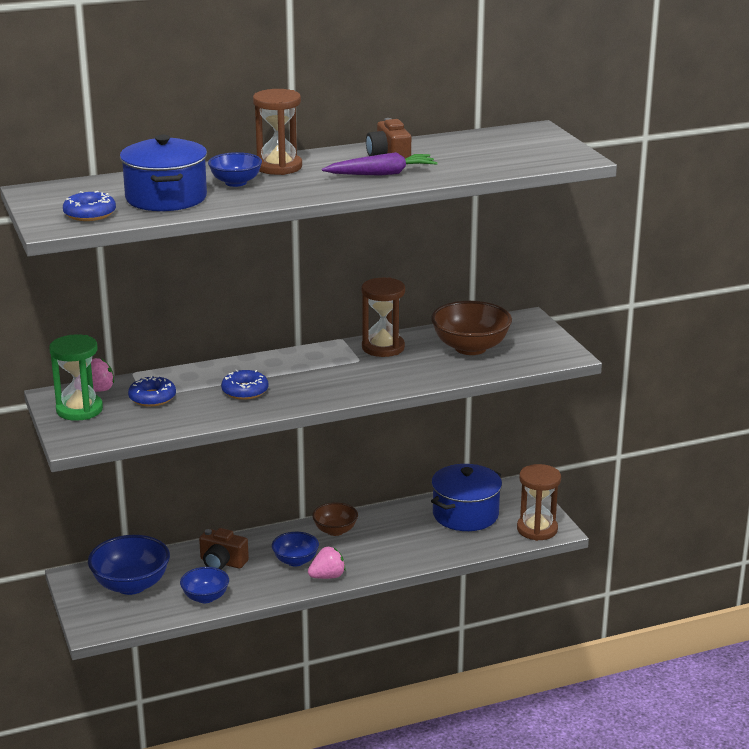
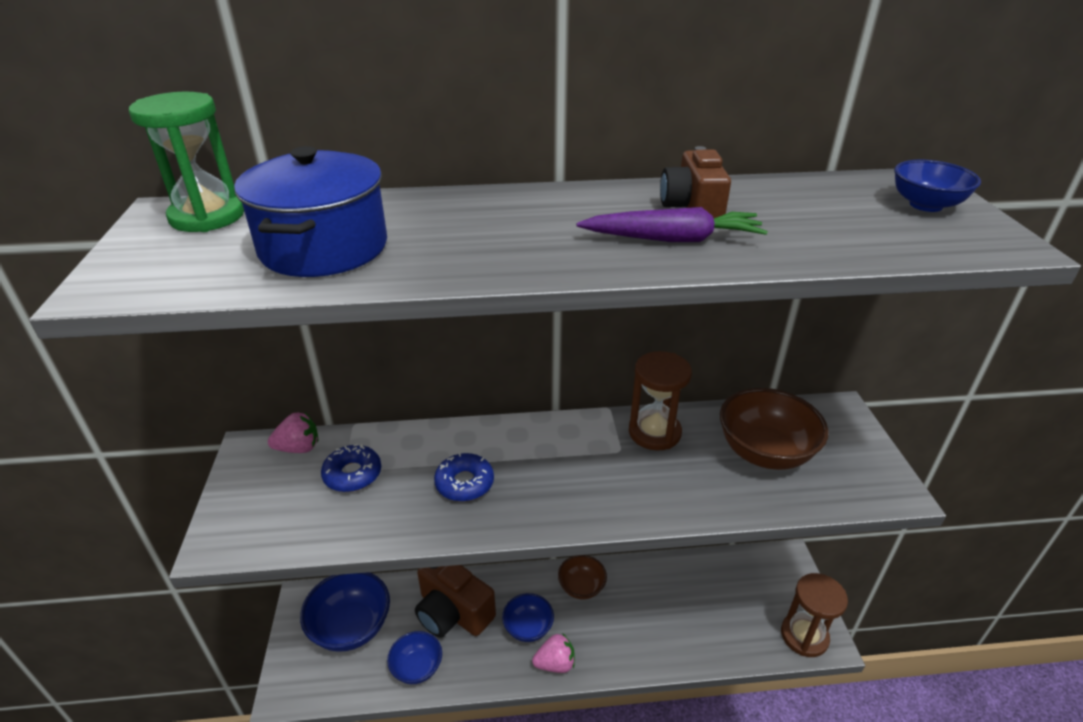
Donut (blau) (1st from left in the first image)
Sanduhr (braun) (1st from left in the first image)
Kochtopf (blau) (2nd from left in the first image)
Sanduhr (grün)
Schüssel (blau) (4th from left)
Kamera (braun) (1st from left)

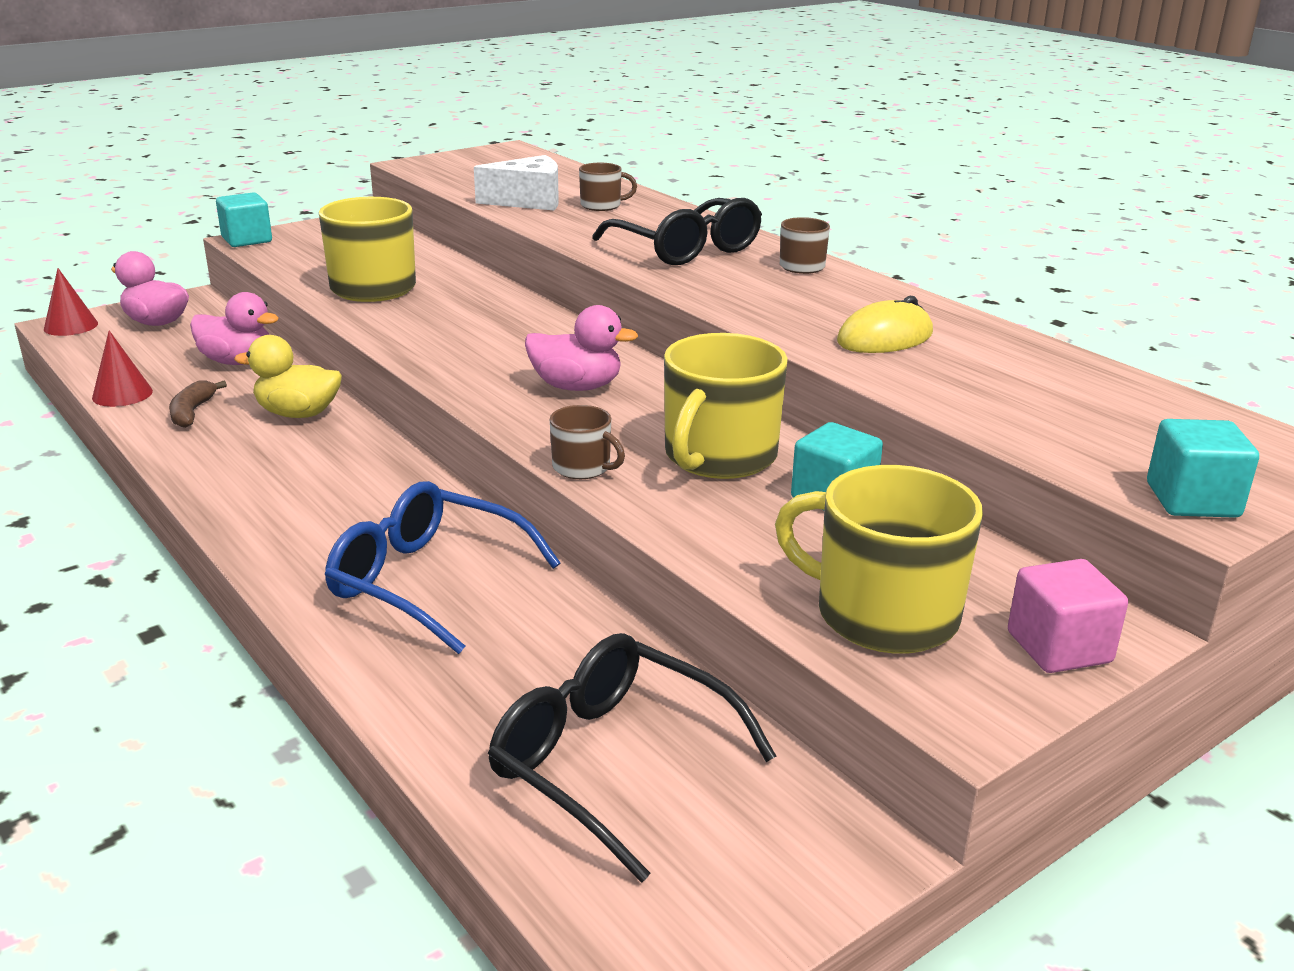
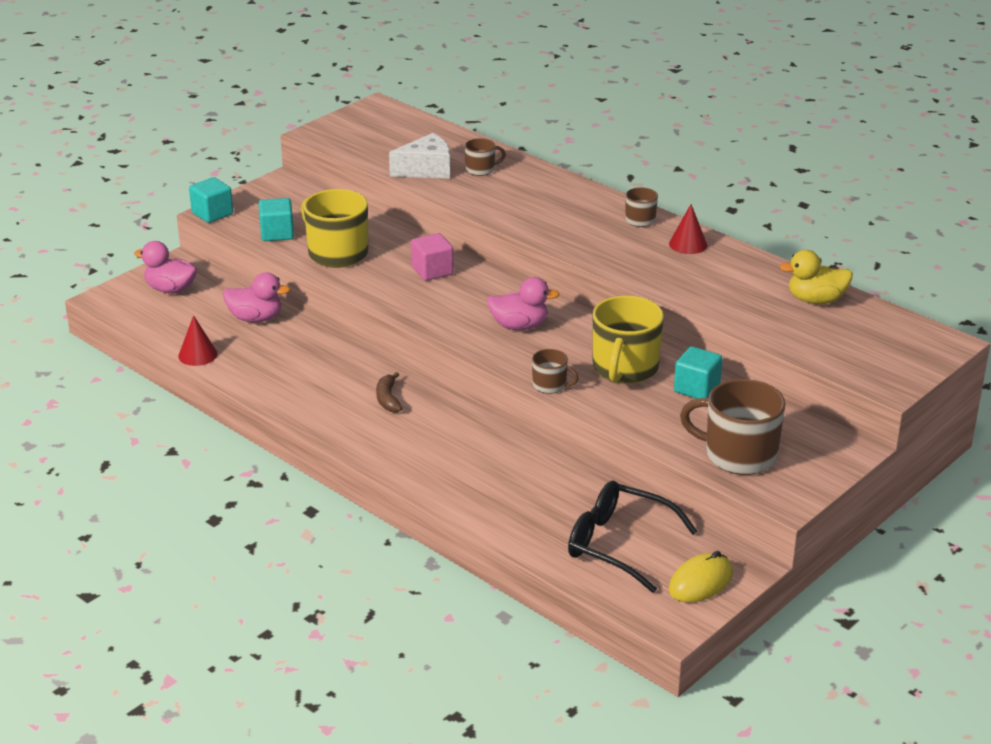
Brille (blau)
Brille (schwarz) (2nd from left in the first image)
Kegel (rot) (2nd from left)
Banane (braun)
Ente (gelb)
Computermaus (gelb)
Kubus (rosa)
Kubus (türkis) (2nd from left)
Tasse (braun) (4th from left)

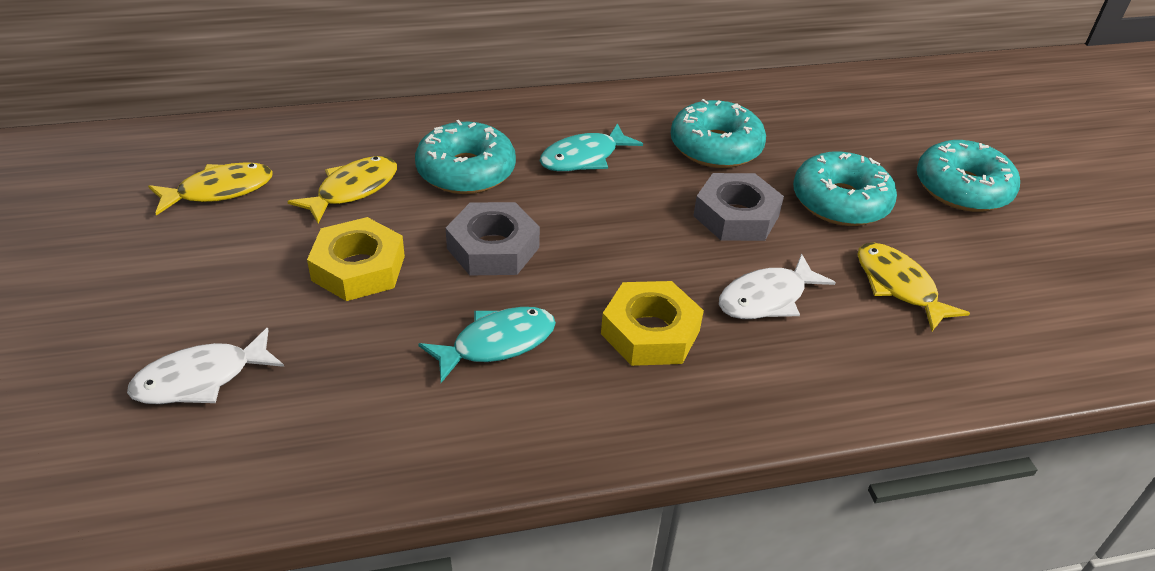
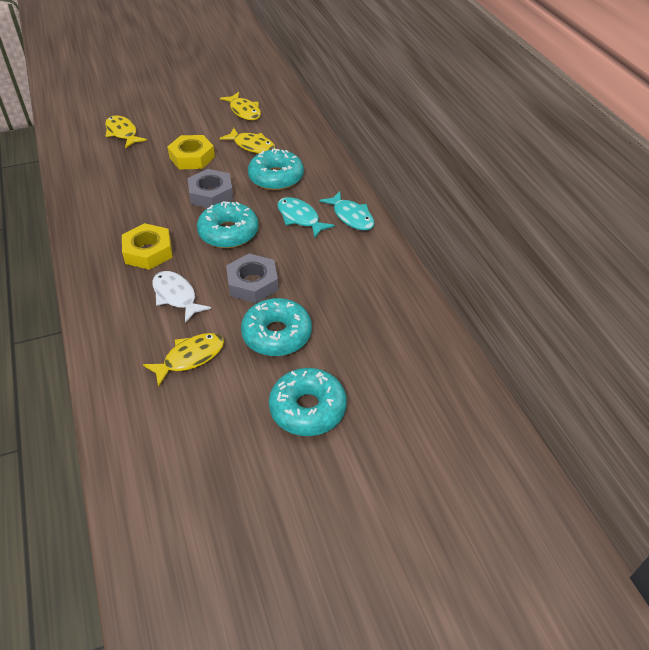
Fisch (türkis) (2nd from left)
Donut (türkis) (1st from left)
Fisch (gelb) (1st from left)

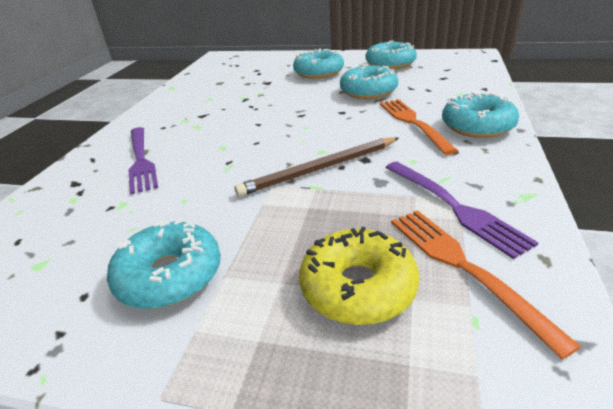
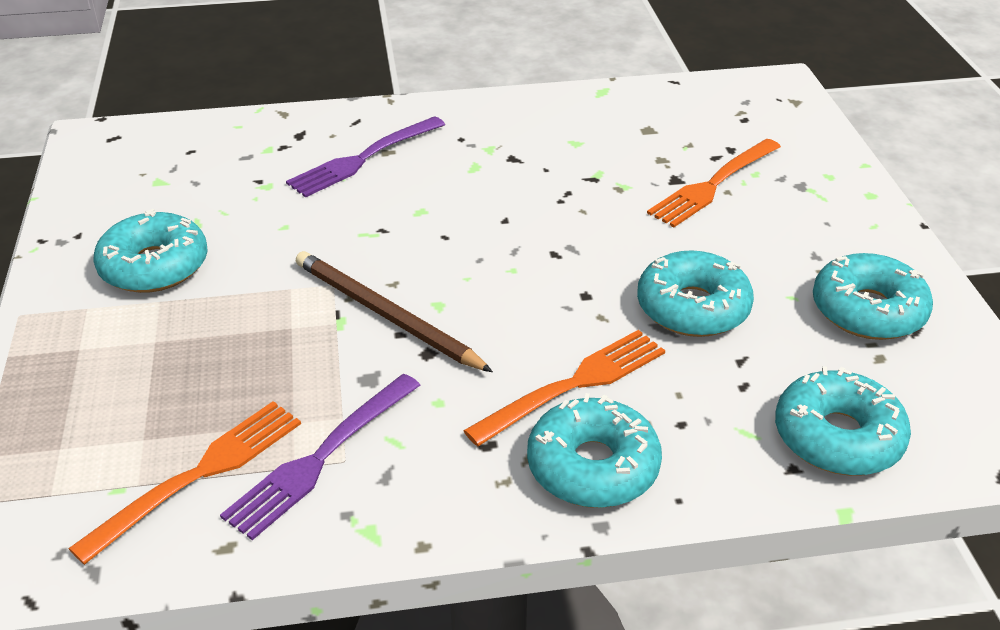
Donut (gelb)
Gabel (orange) (3rd from left)
Donut (türkis) (4th from left)

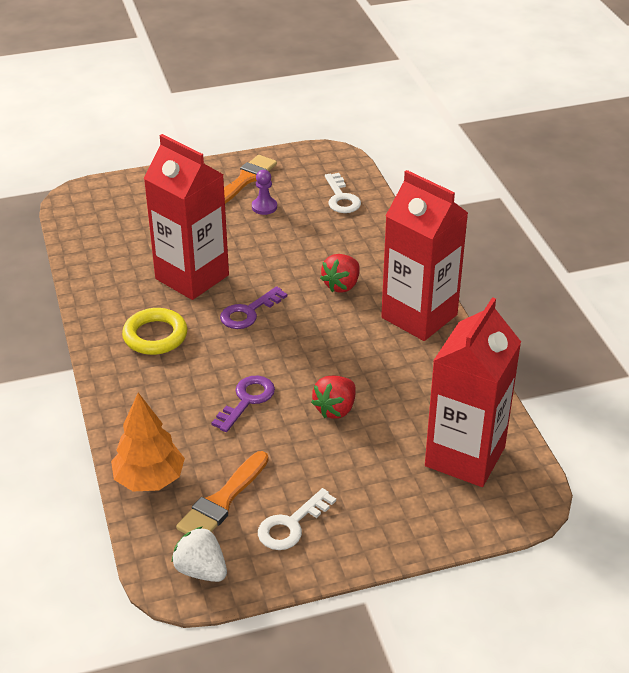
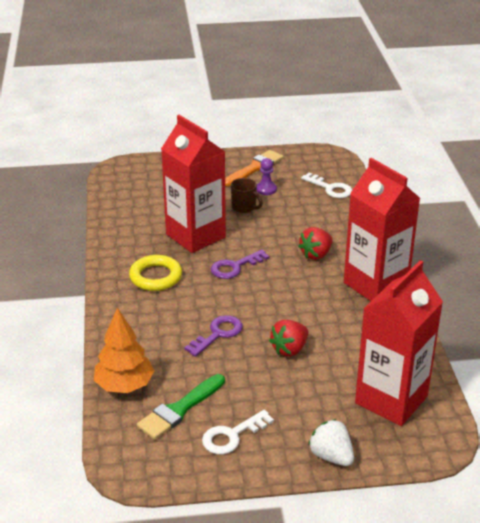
Tasse (braun)
Erdbeere (weiß)
Pinsel (grün)
Schlüssel (weiß) (2nd from left)

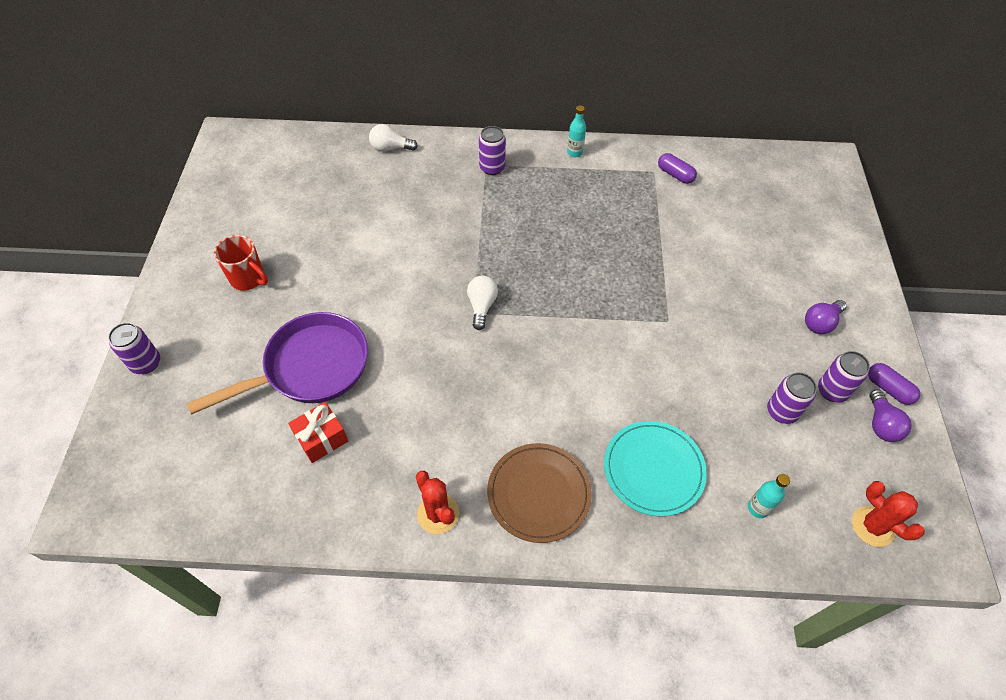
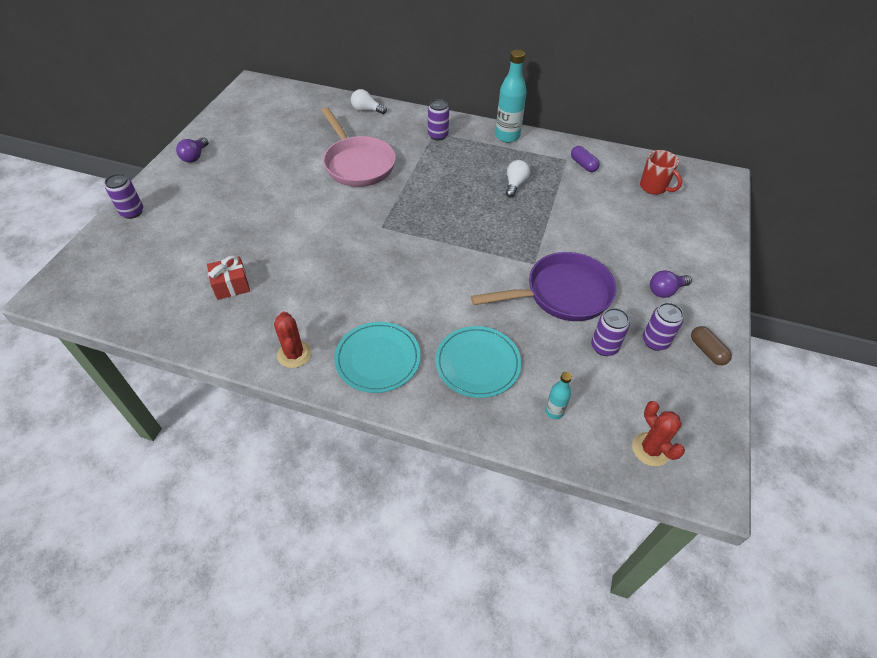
Pfanne (rosa)
Pfanne (lila)
Tasse (rot)
Glühbirne (weiß) (2nd from left)
Glühbirne (lila) (1st from left)
Teller (türkis) (1st from left)
Kapsel (braun)
Flasche (türkis) (1st from left)

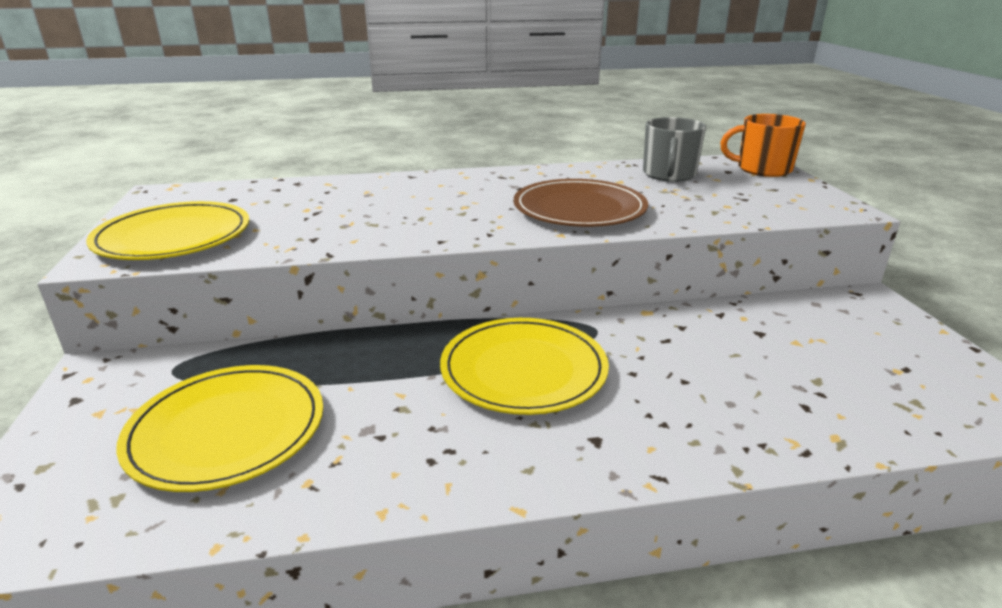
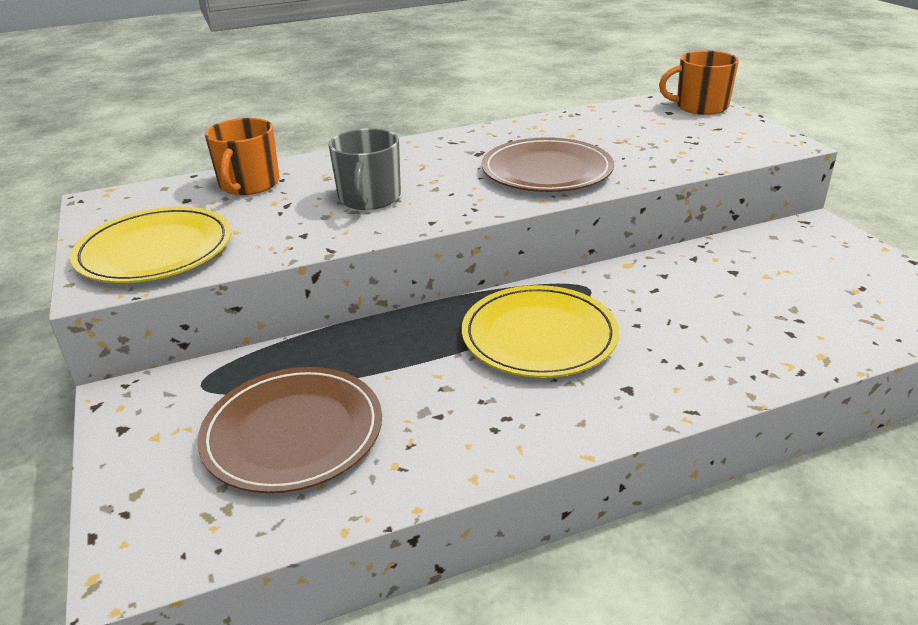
Tasse (orange) (1st from left)
Tasse (grau)
Teller (braun) (1st from left)

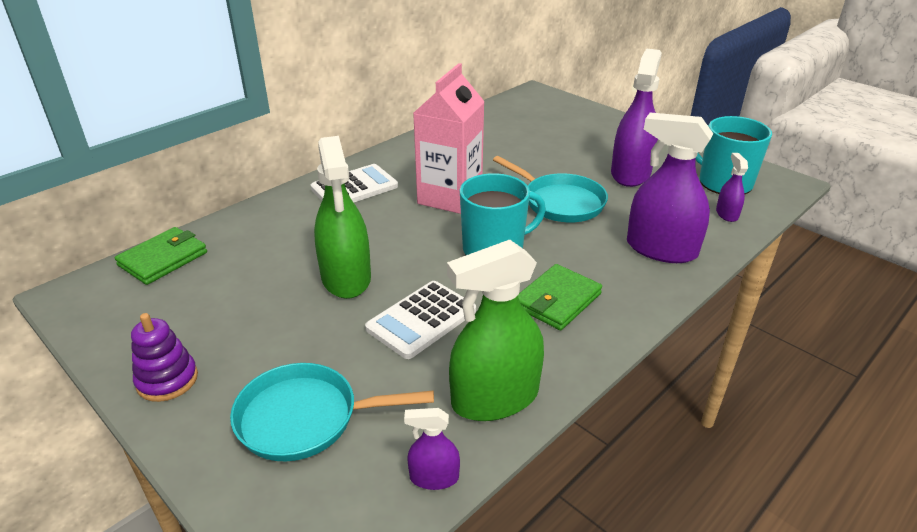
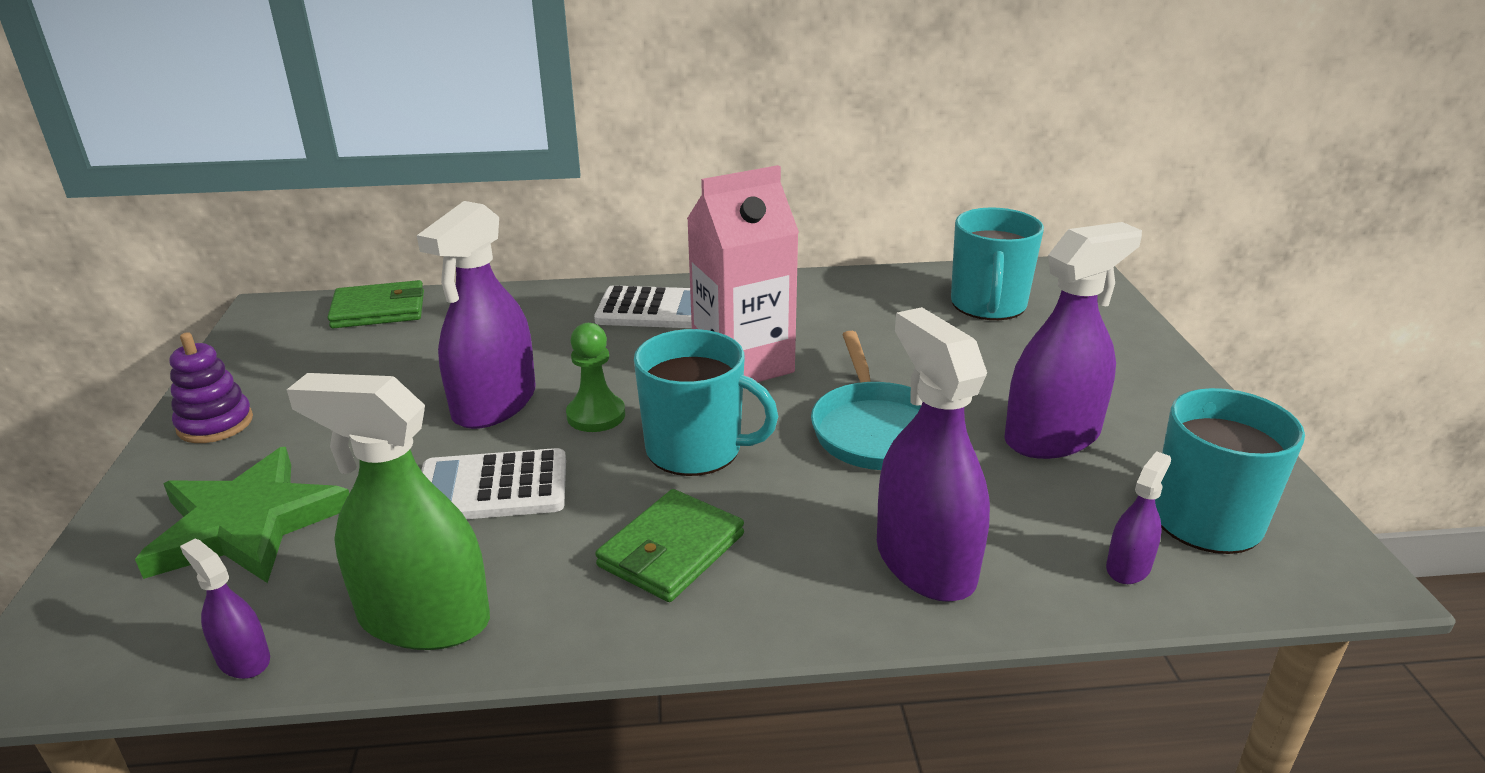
Bauer (grün)
Tasse (türkis) (2nd from left)
Stern (grün)
Sprühflasche (lila) (2nd from left)
Geldbörse (grün) (2nd from left)

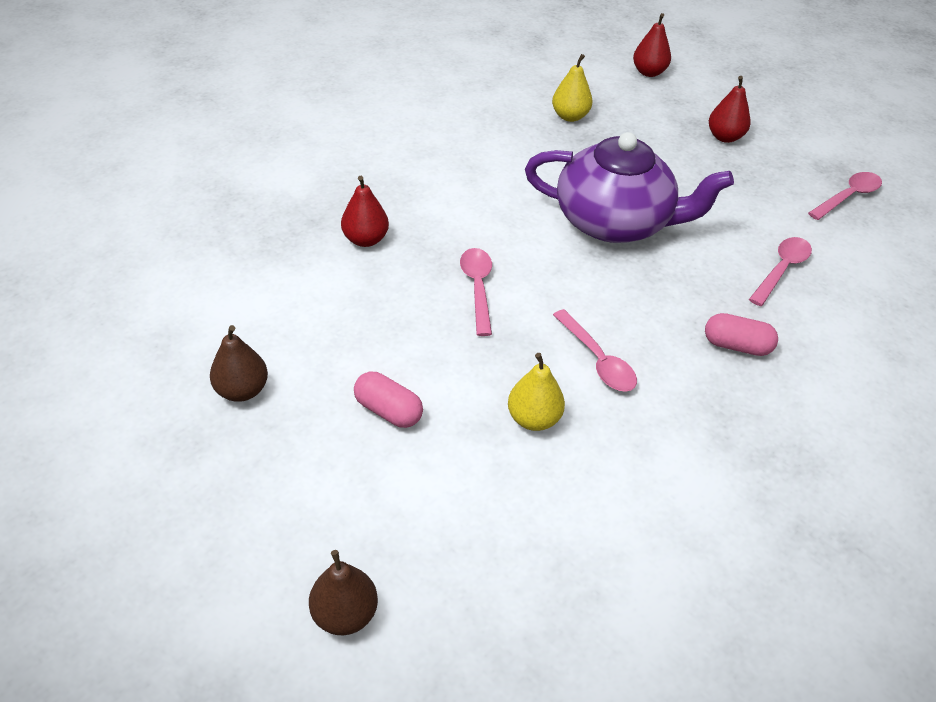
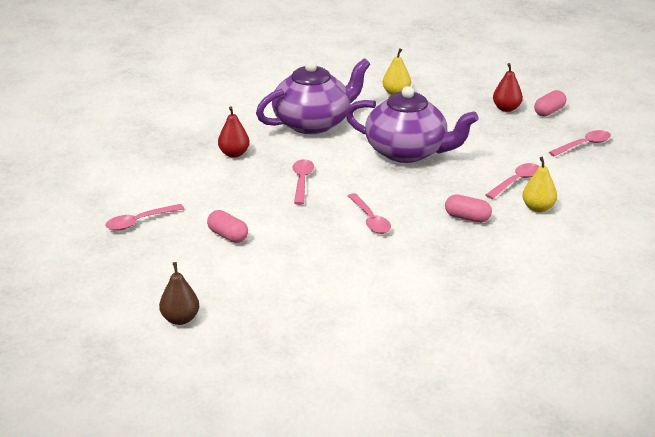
Birne (rot) (2nd from left in the first image)
Teekanne (lila) (1st from left)
Kapsel (rosa) (3rd from left)
Birne (gelb) (2nd from left)
Löffel (rosa) (1st from left)

